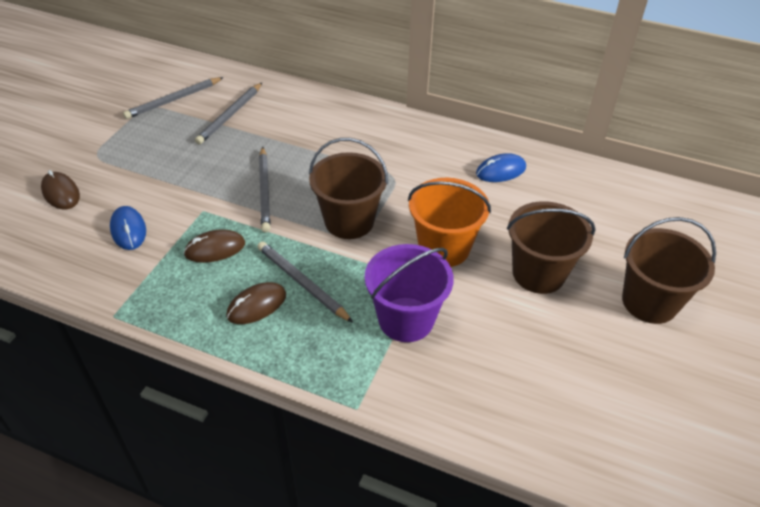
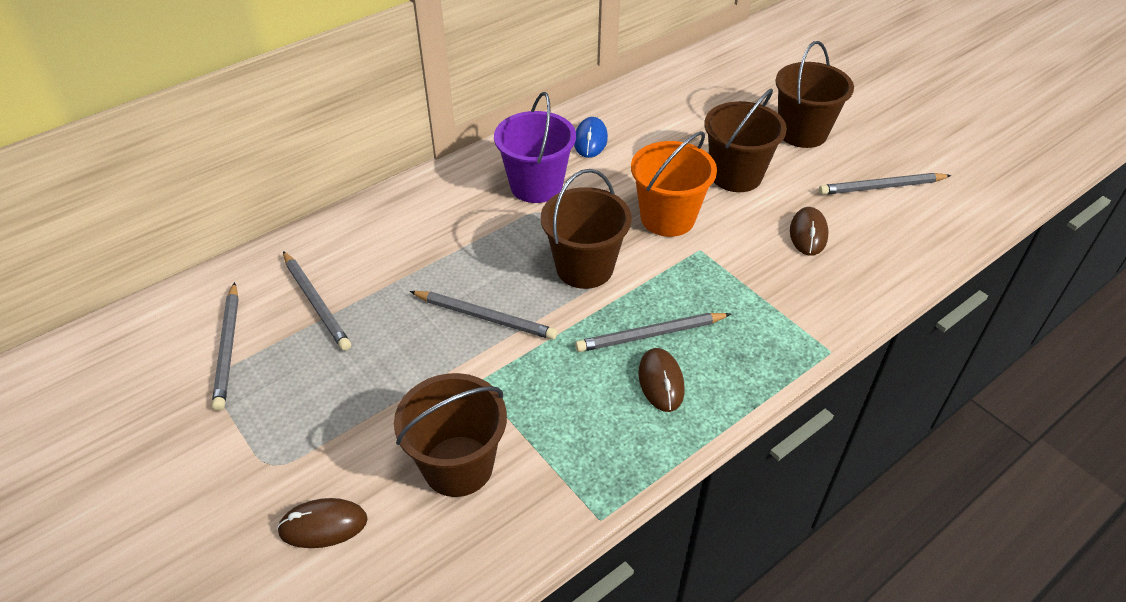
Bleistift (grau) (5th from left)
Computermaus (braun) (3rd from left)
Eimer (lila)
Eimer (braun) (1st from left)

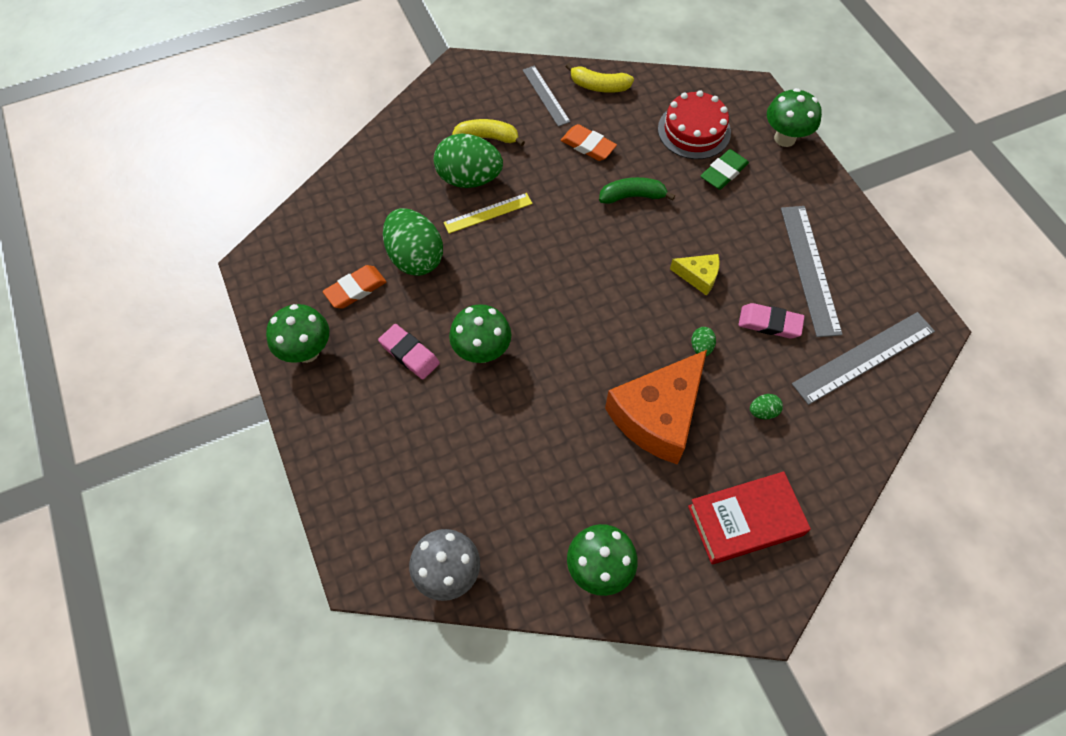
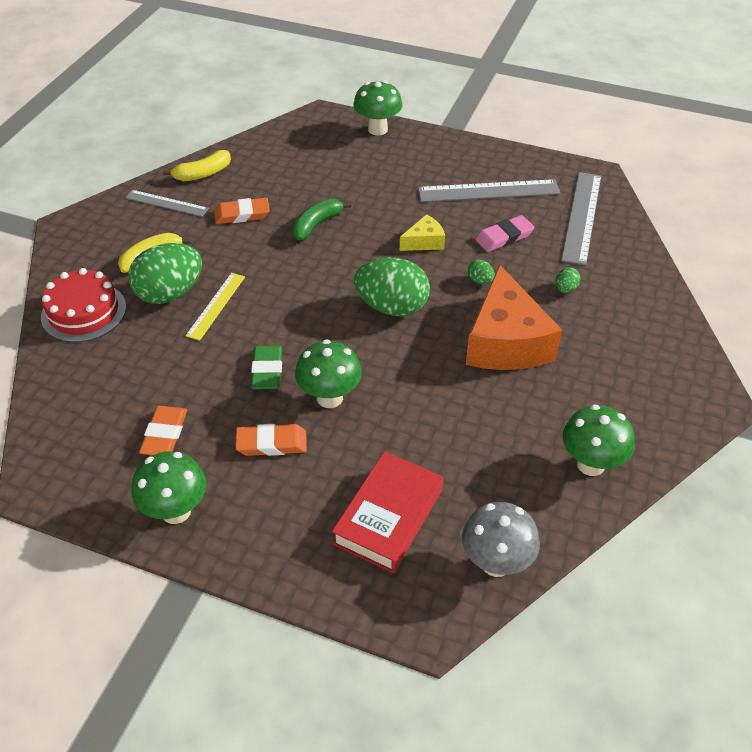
Ei (grün) (2nd from left)
Kuchen (rot)
Buch (rot)
Radiergummi (grün)
Radiergummi (orange) (3rd from left)
Lineal (grau) (2nd from left)

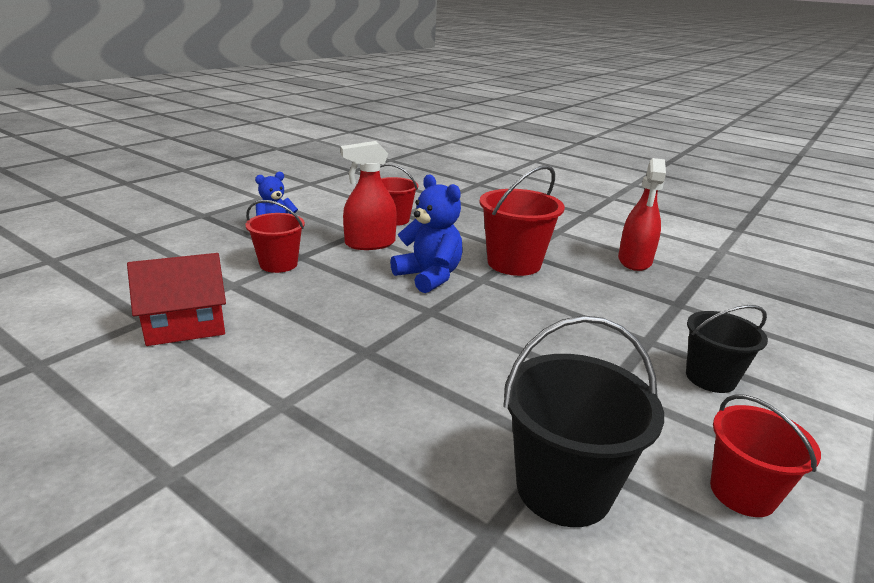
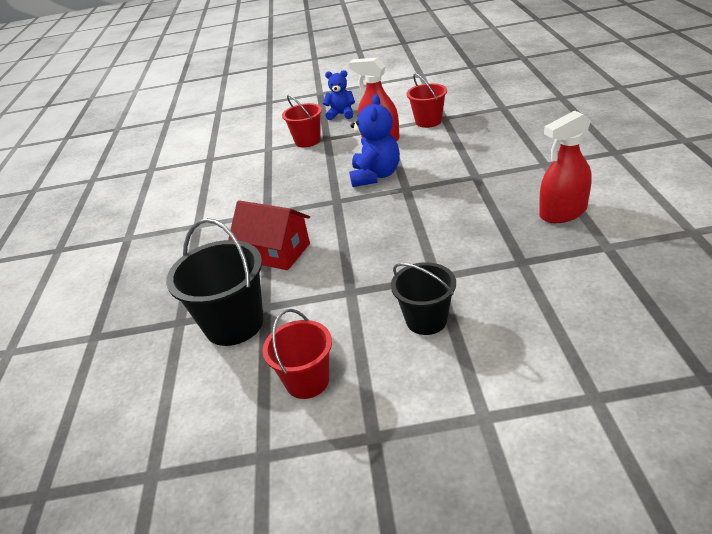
Eimer (rot) (3rd from left in the first image)
Haus (rot)

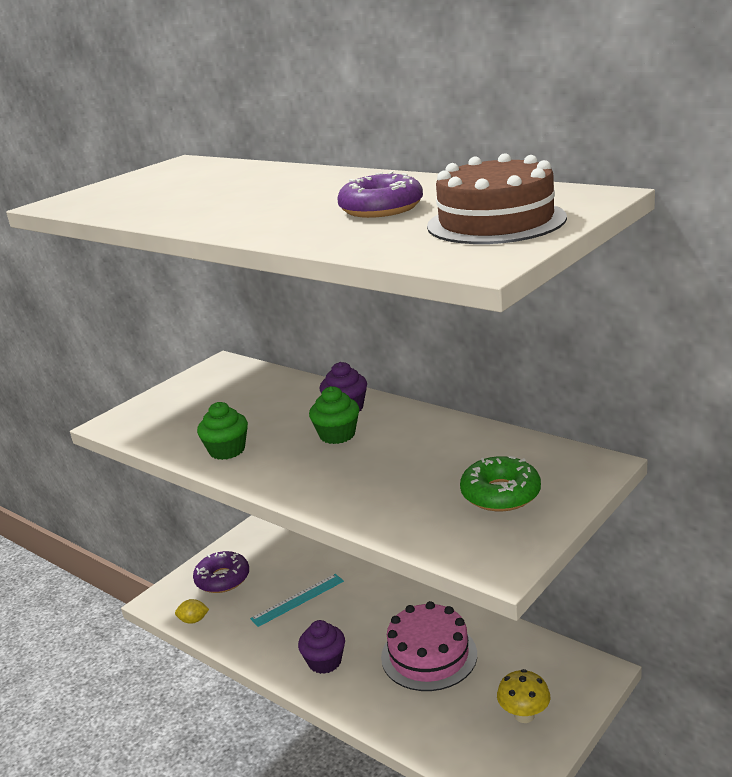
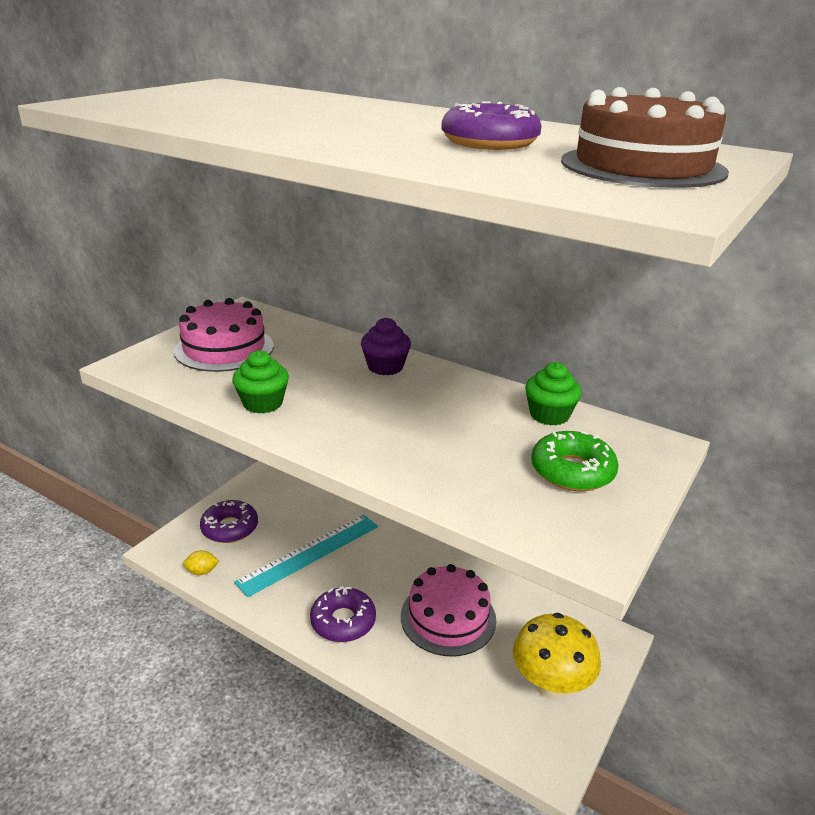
Kuchen (rosa) (1st from left)
Muffin (grün) (2nd from left)
Donut (lila) (2nd from left)
Lineal (türkis)
Pilz (gelb)

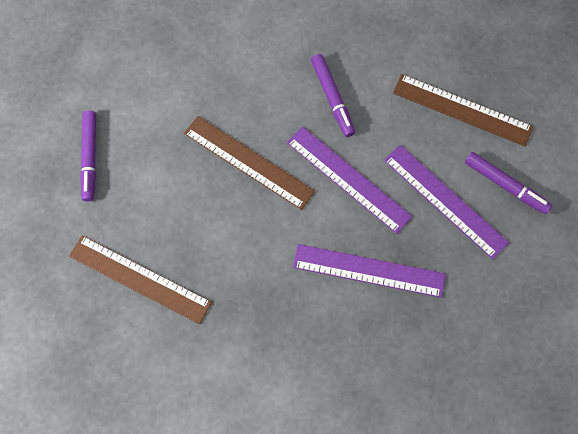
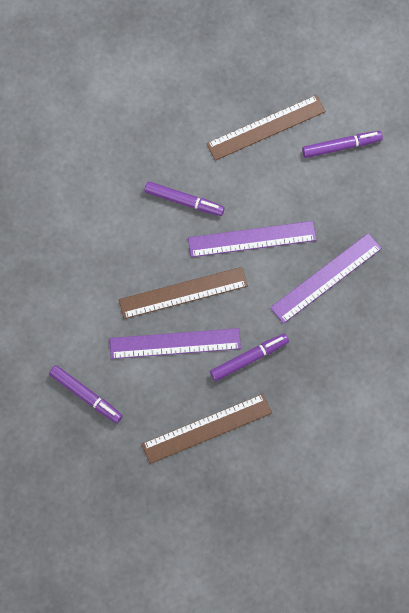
Filzstift (lila) (3rd from left)
Lineal (lila) (1st from left)

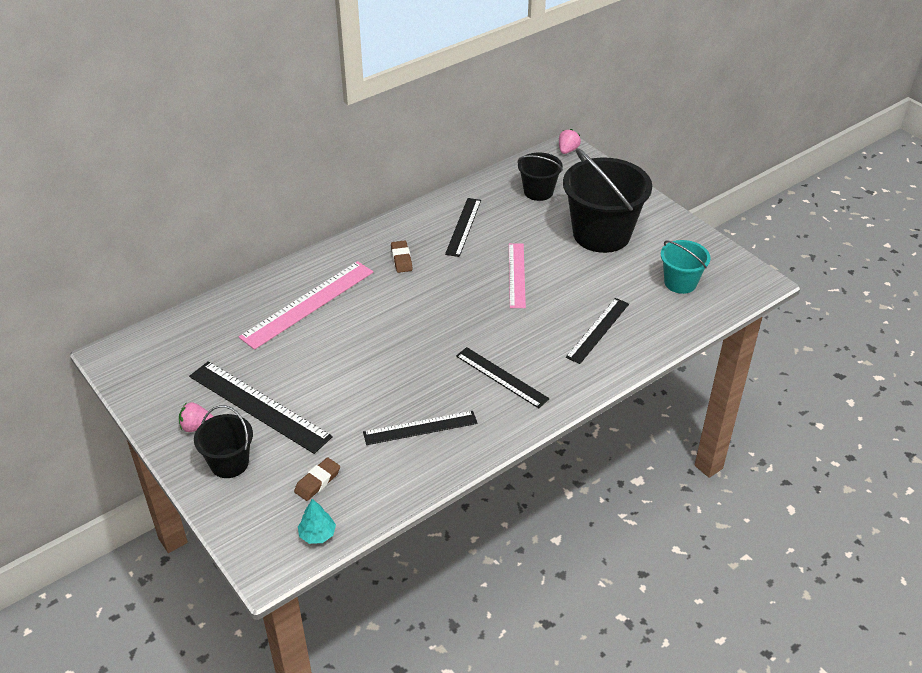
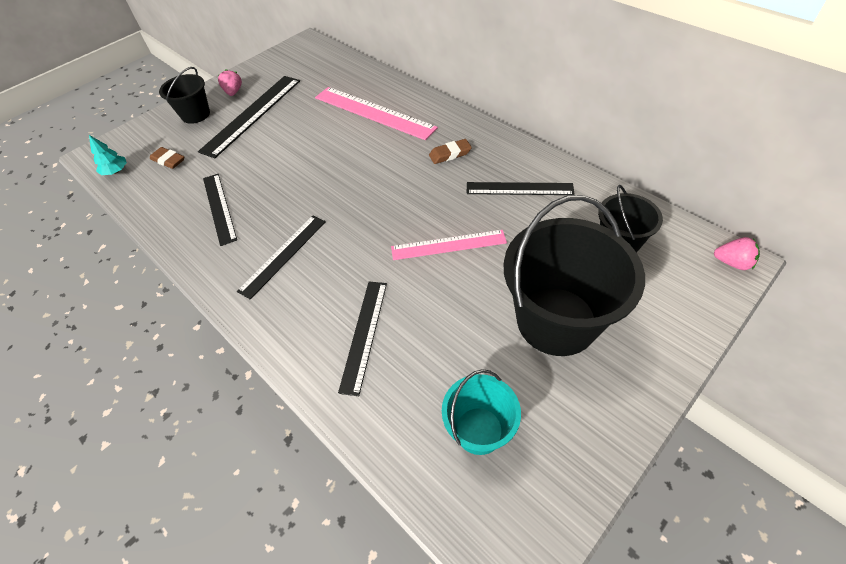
Lineal (schwarz) (4th from left)

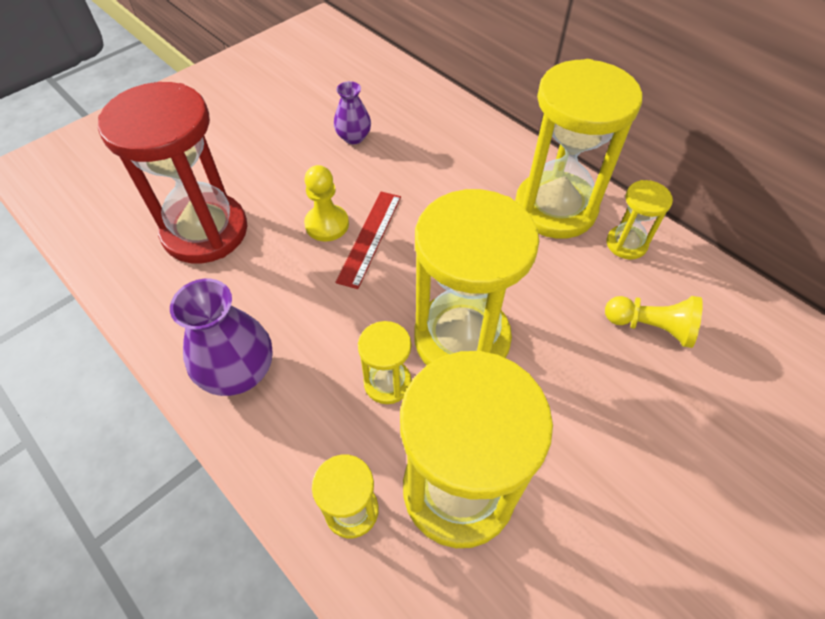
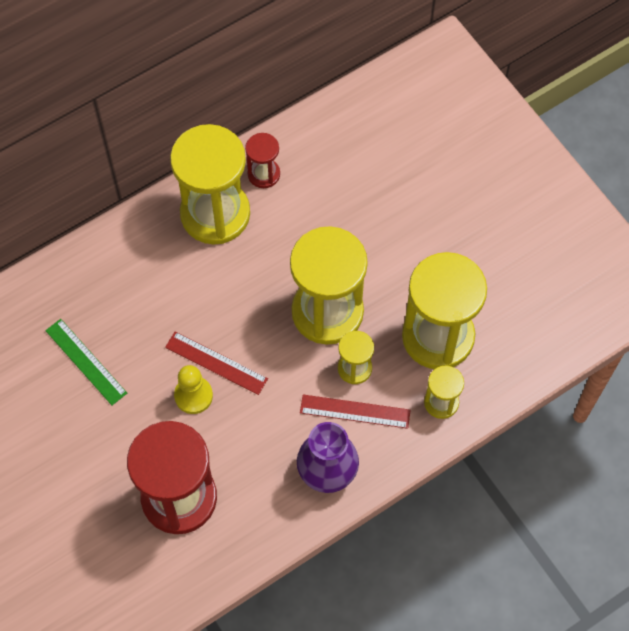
Bauer (gelb) (2nd from left in the first image)
Lineal (rot) (2nd from left)
Lineal (grün)
Sanduhr (rot) (2nd from left)

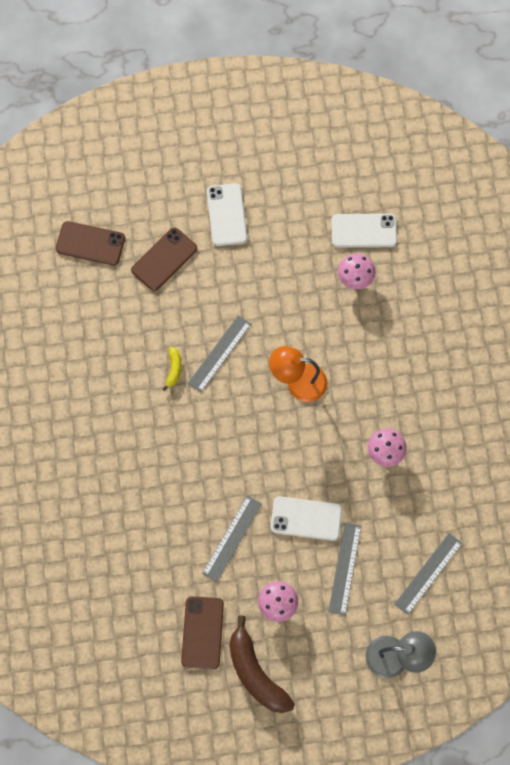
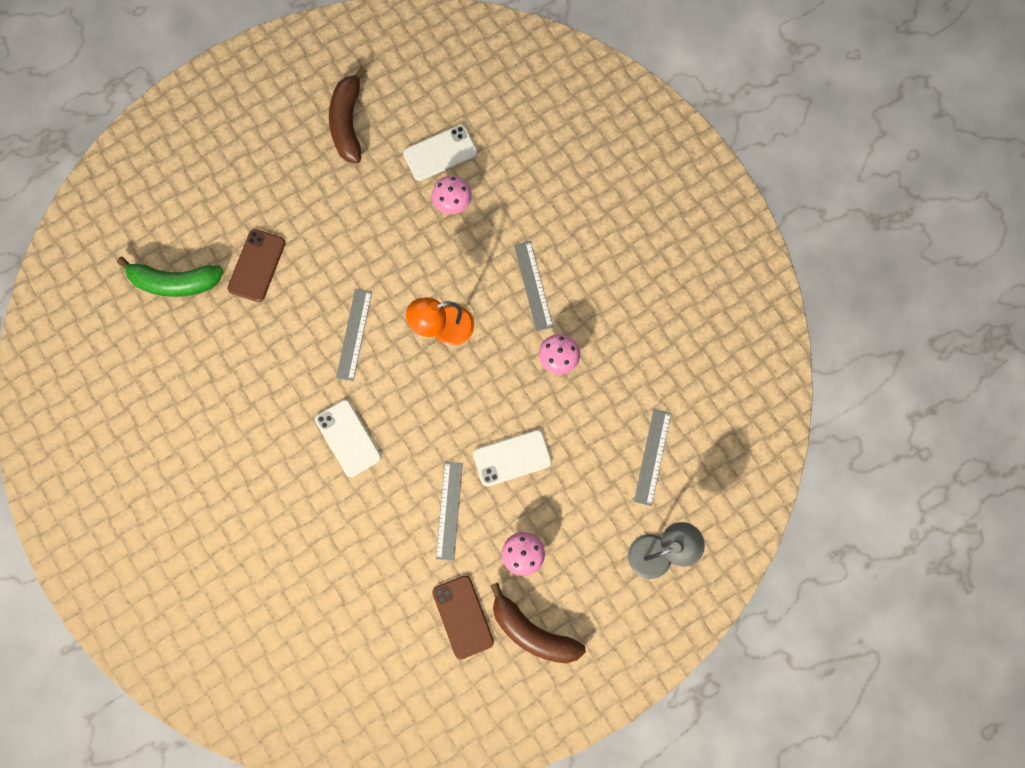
Banane (gelb)
Banane (braun) (1st from left)
Handy (weiß) (1st from left)
Lineal (grau) (3rd from left)
Banane (grün)

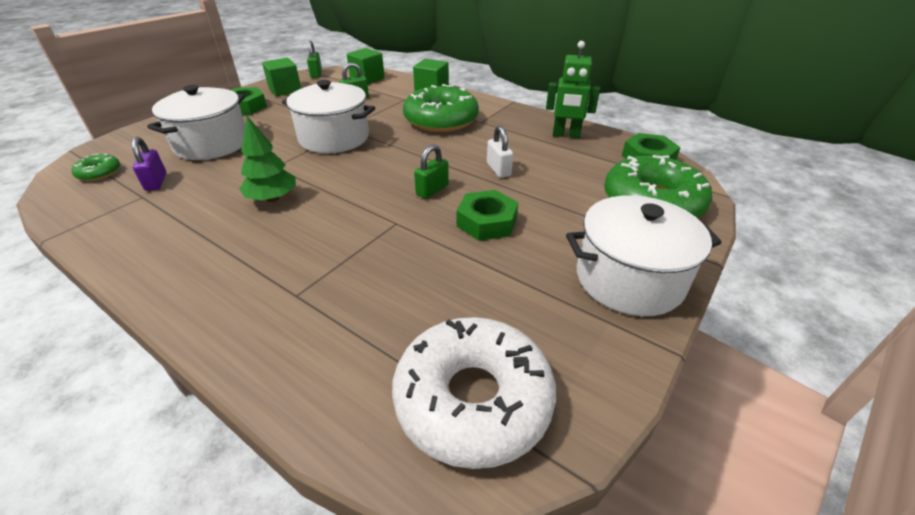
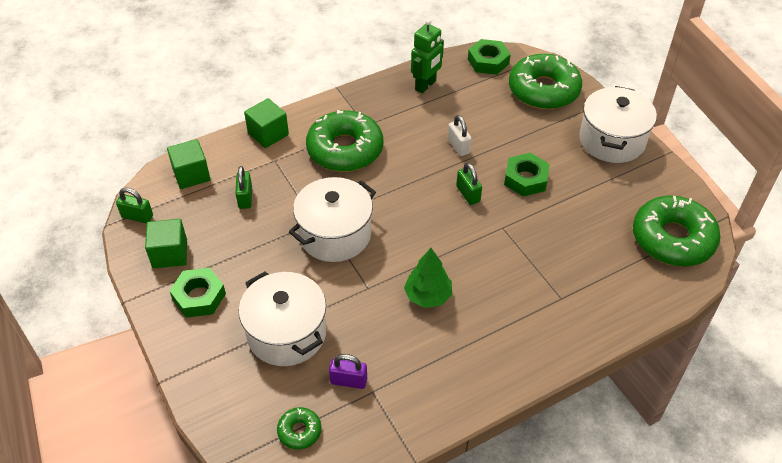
Donut (grün) (4th from left)
Vorhängeschloss (weiß)

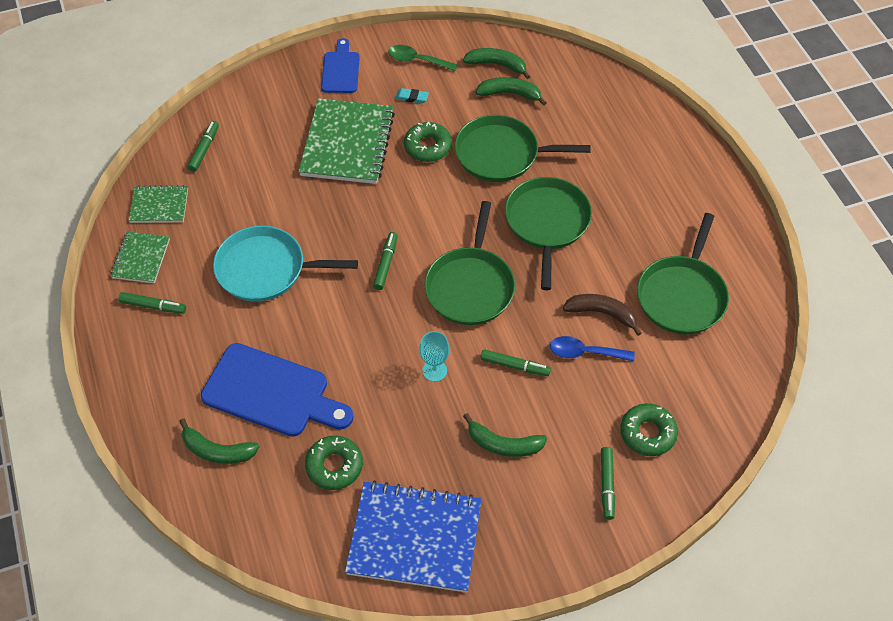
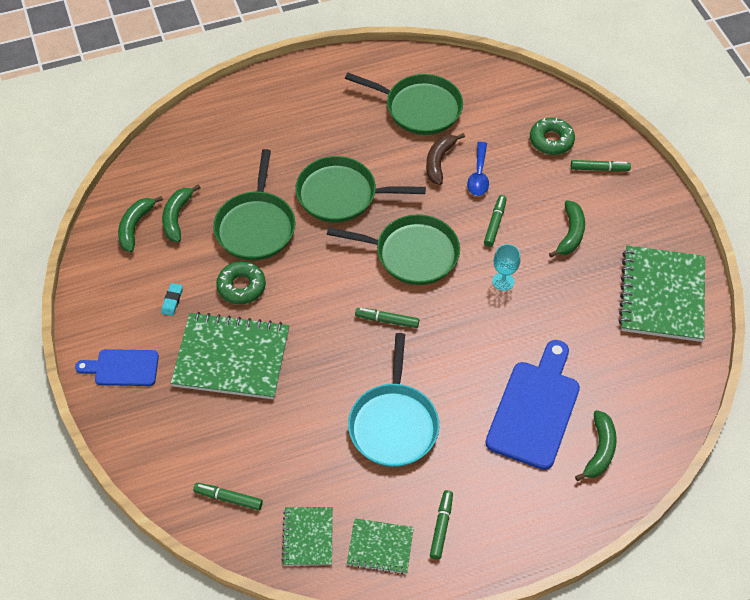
Donut (grün) (1st from left in the first image)
Löffel (grün)
Notizbuch (grün) (4th from left)

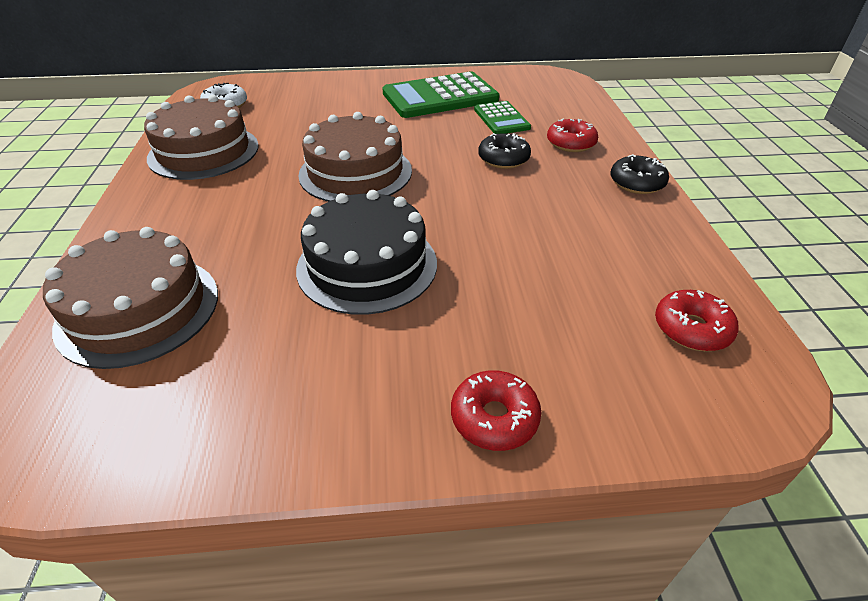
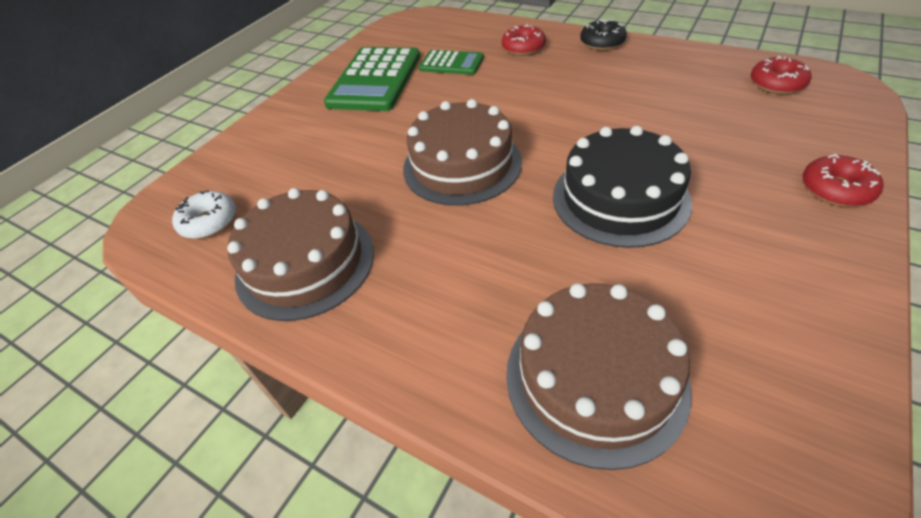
Donut (schwarz) (1st from left in the first image)

